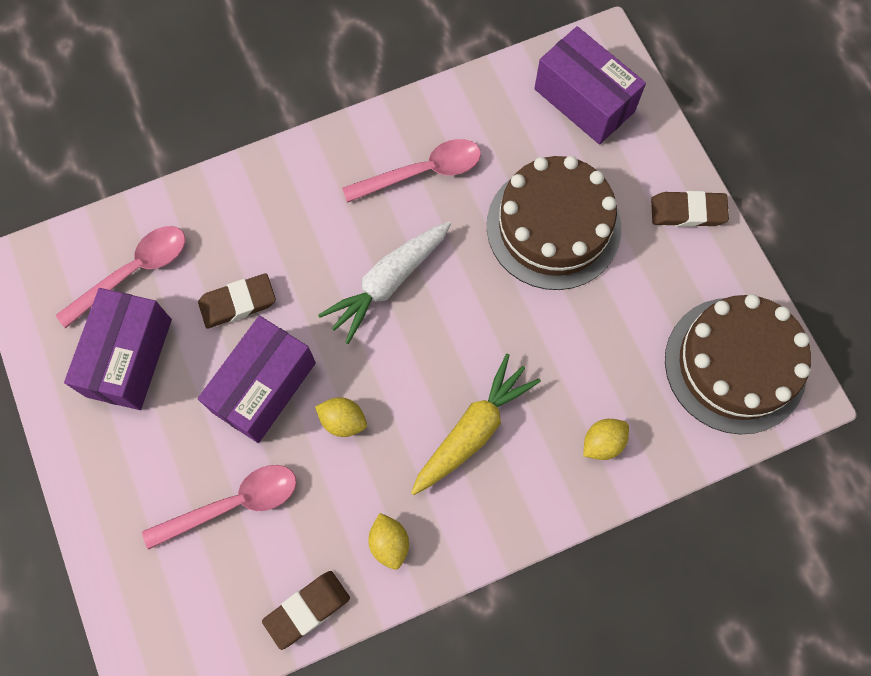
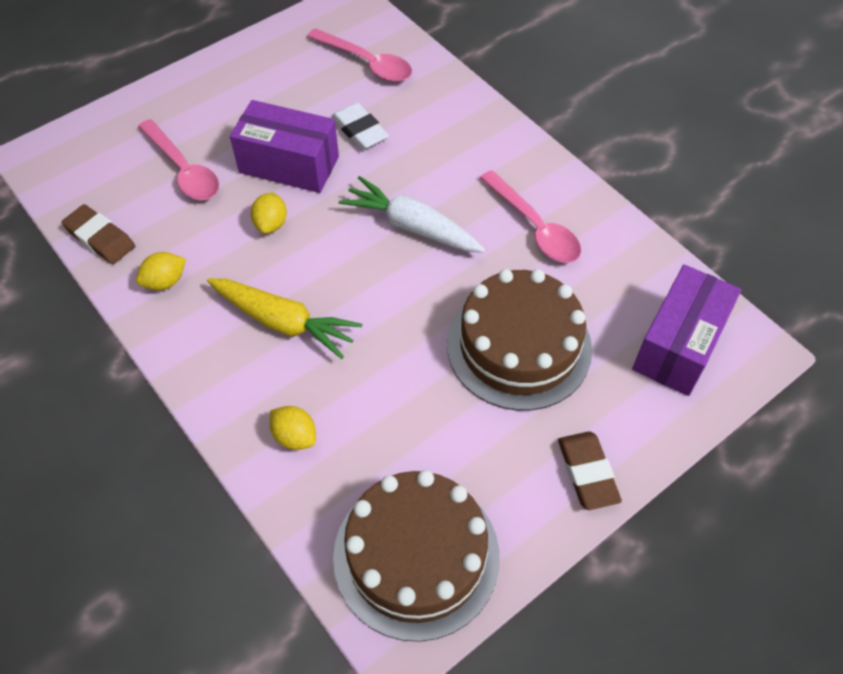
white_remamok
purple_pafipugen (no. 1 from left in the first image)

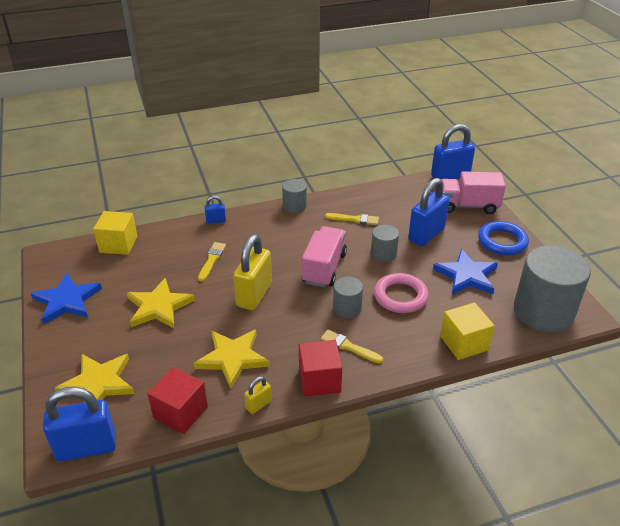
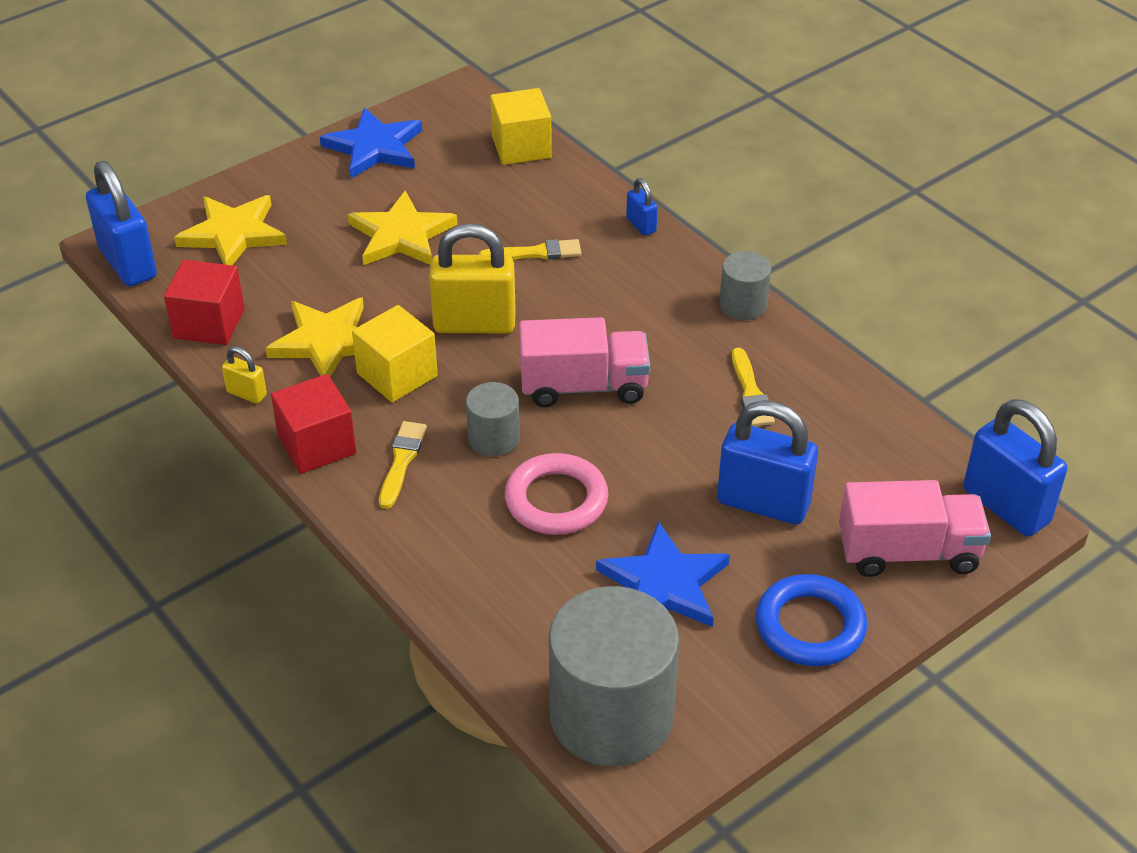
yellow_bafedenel (no. 1 from left)
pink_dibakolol (no. 2 from left)
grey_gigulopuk (no. 3 from left in the first image)

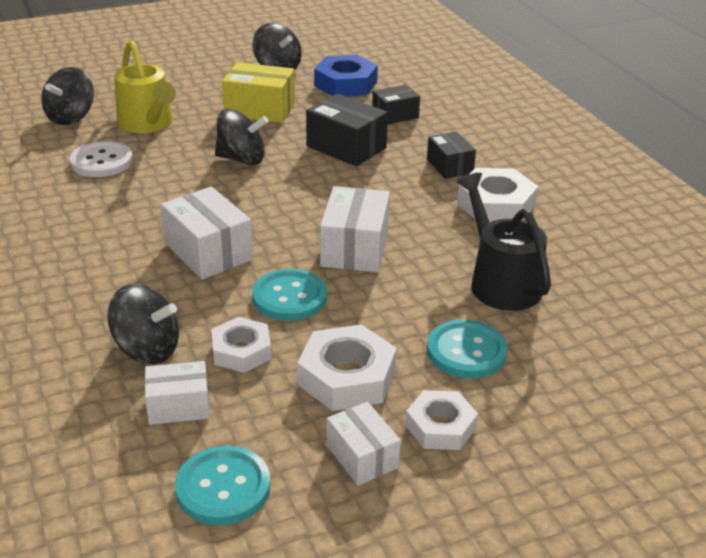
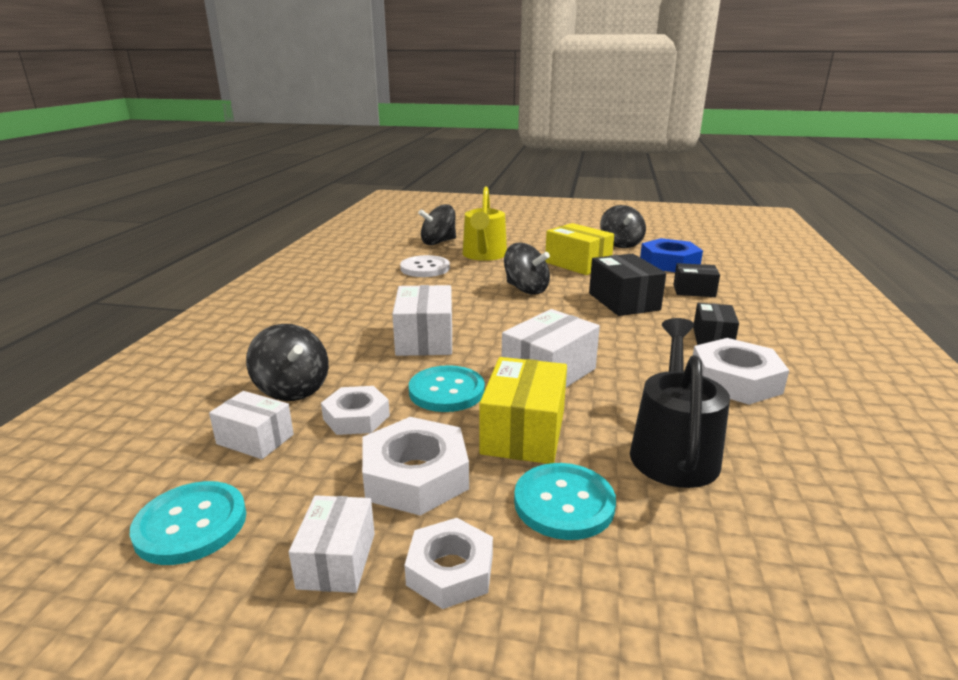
yellow_pafipugen (no. 1 from left)

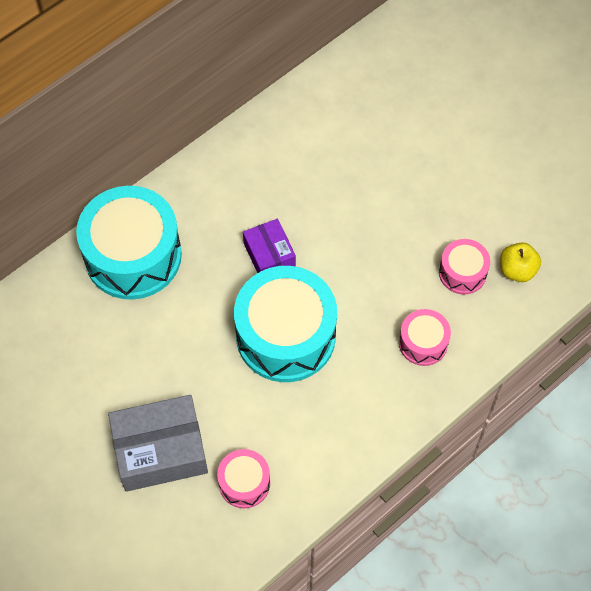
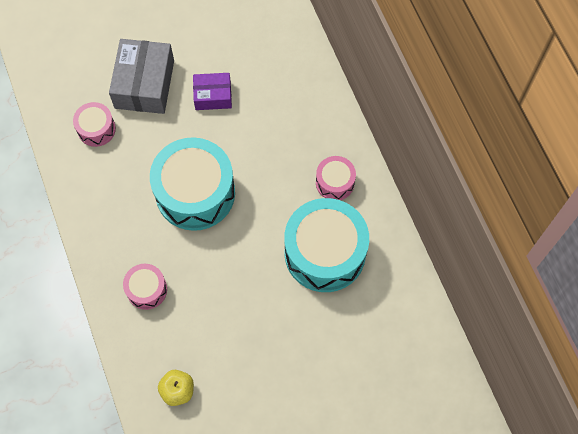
purple_pafipugen
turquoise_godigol (no. 2 from left)
pink_godigol (no. 3 from left)

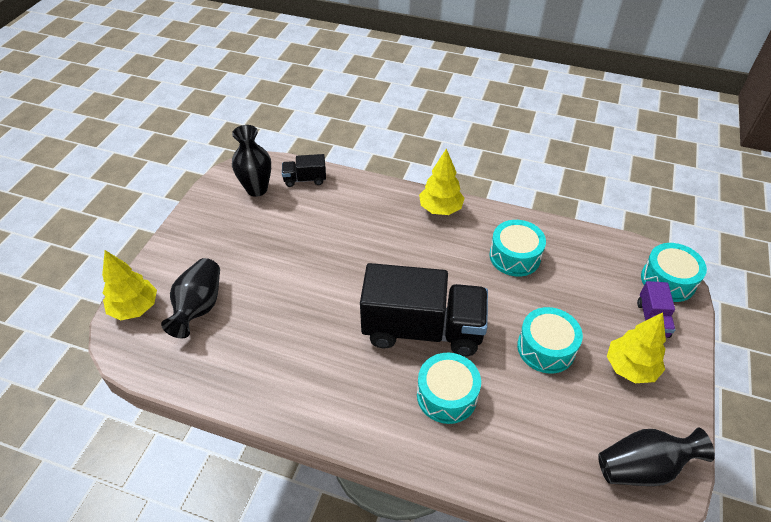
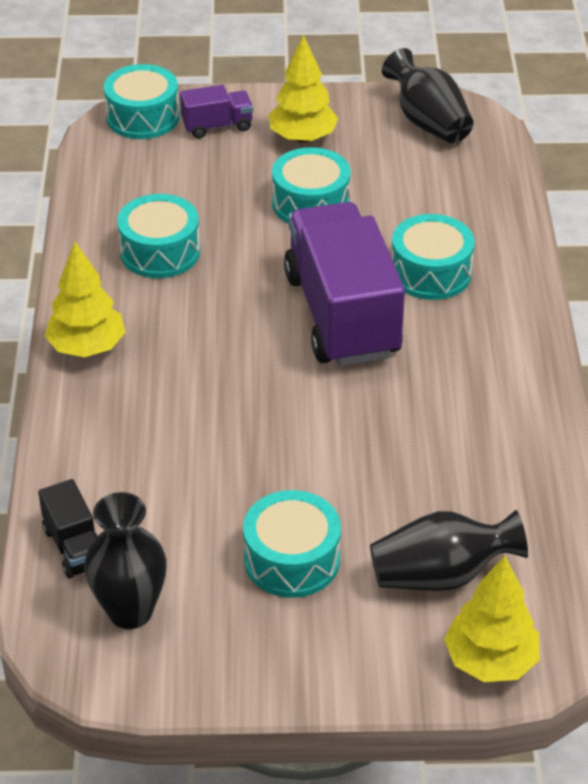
turquoise_godigol (no. 3 from left)
purple_dibakolol (no. 2 from left)

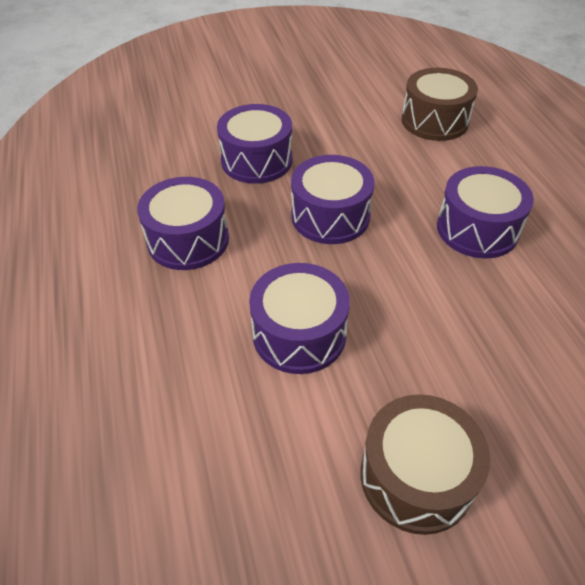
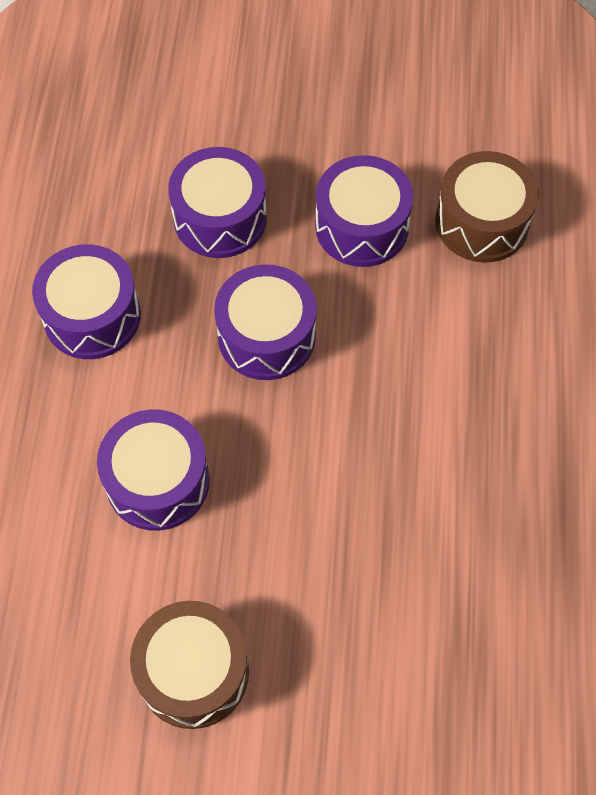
purple_godigol (no. 5 from left)

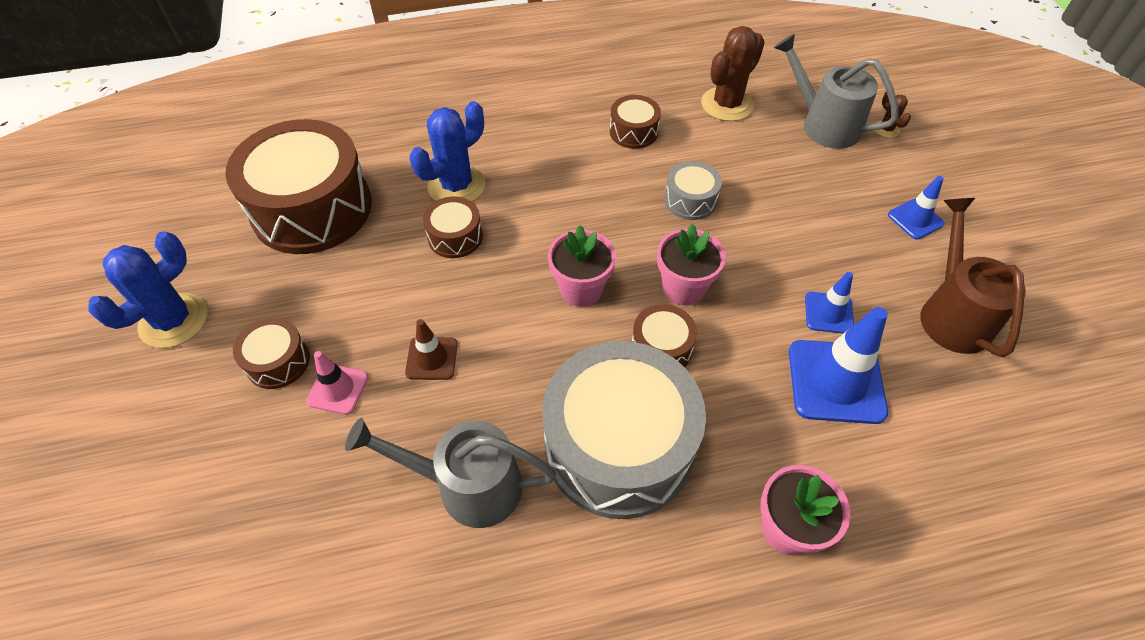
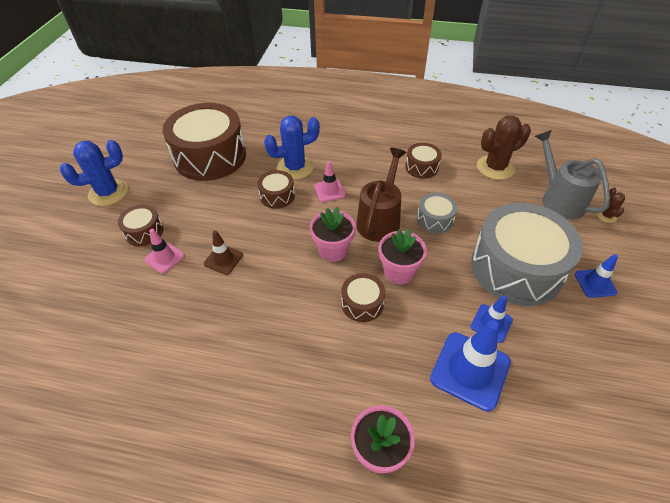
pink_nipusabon (no. 2 from left)
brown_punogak
grey_godigol (no. 2 from left)
grey_punogak (no. 1 from left in the first image)

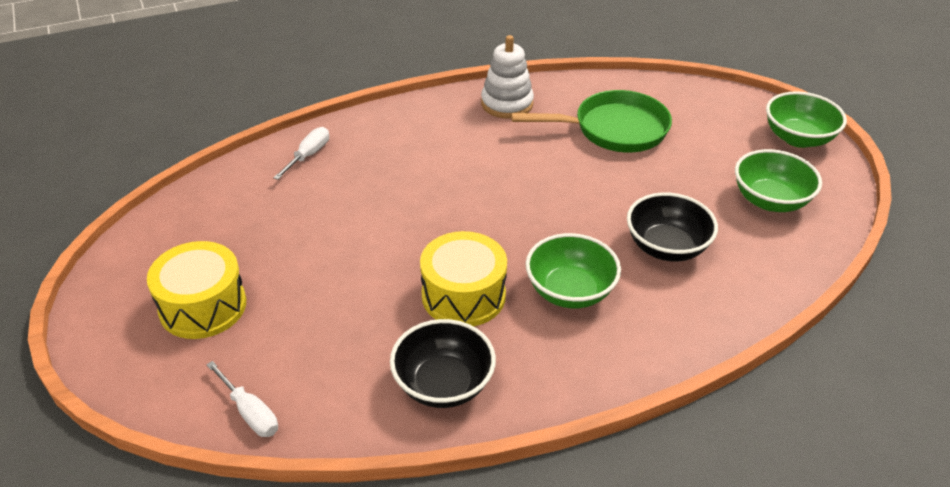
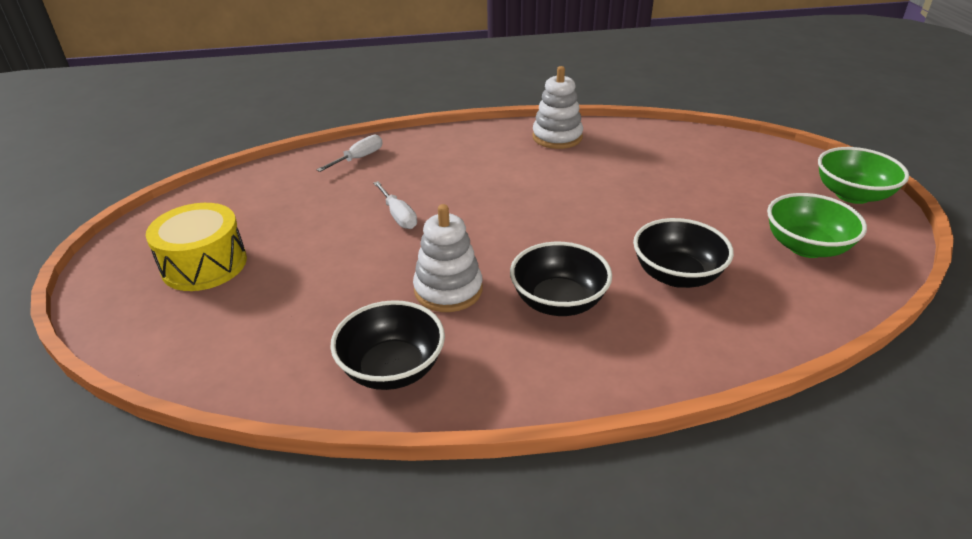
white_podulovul (no. 2 from left)
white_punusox (no. 1 from left)
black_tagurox (no. 2 from left)
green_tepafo

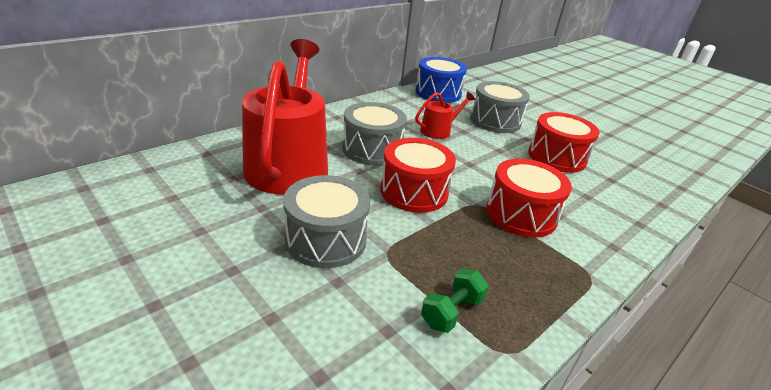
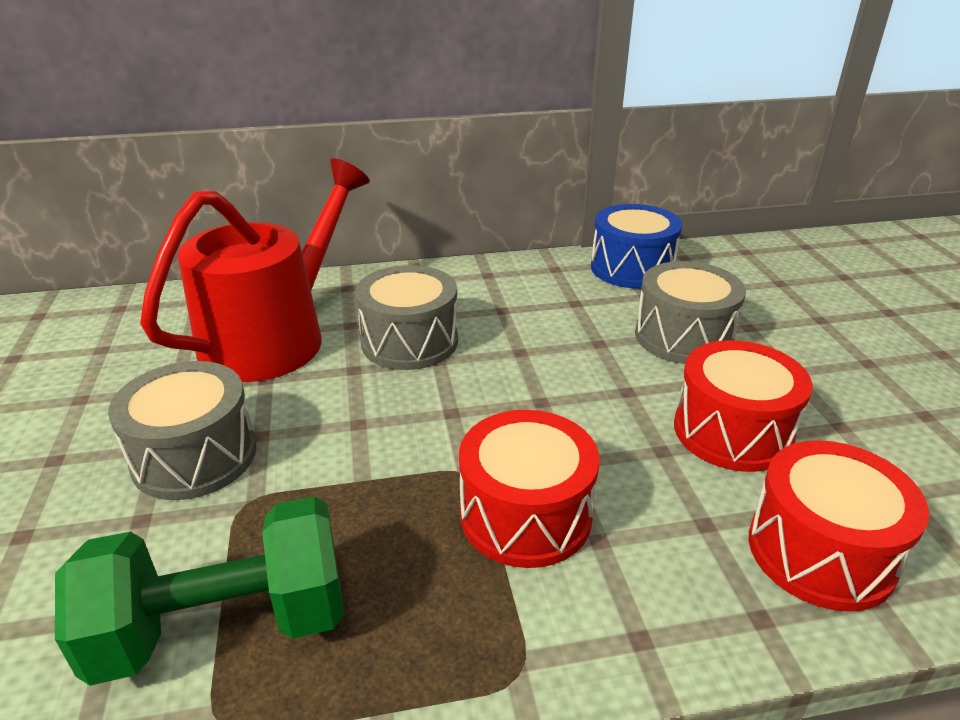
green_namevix
red_godigol (no. 3 from left)
red_punogak (no. 2 from left in the first image)

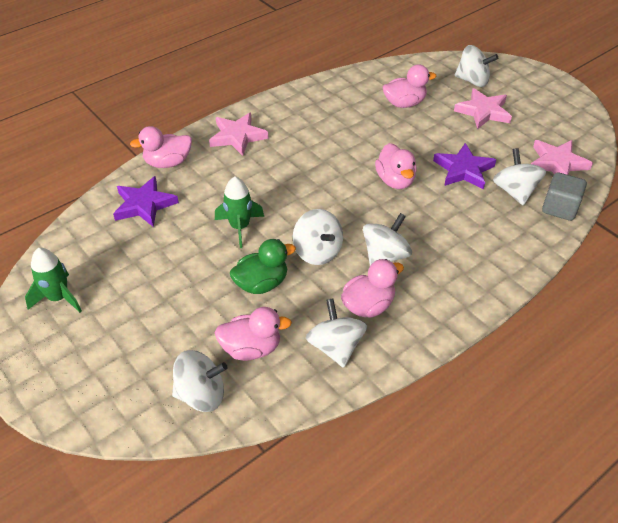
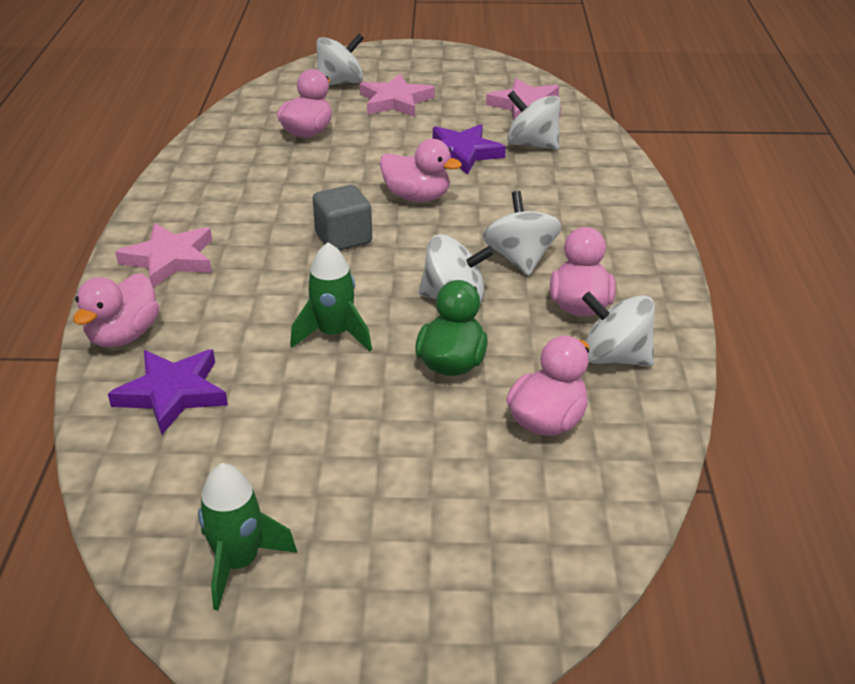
grey_bafedenel
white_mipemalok (no. 1 from left in the first image)

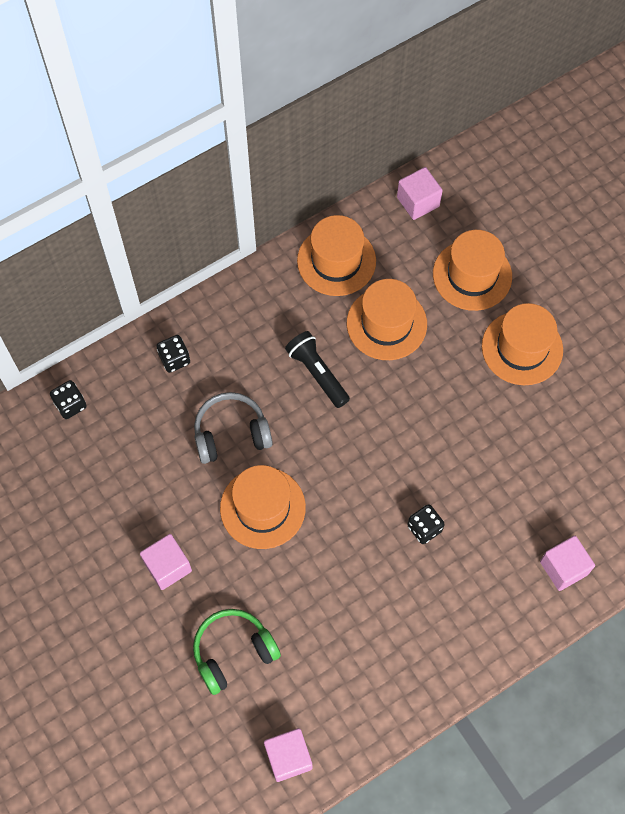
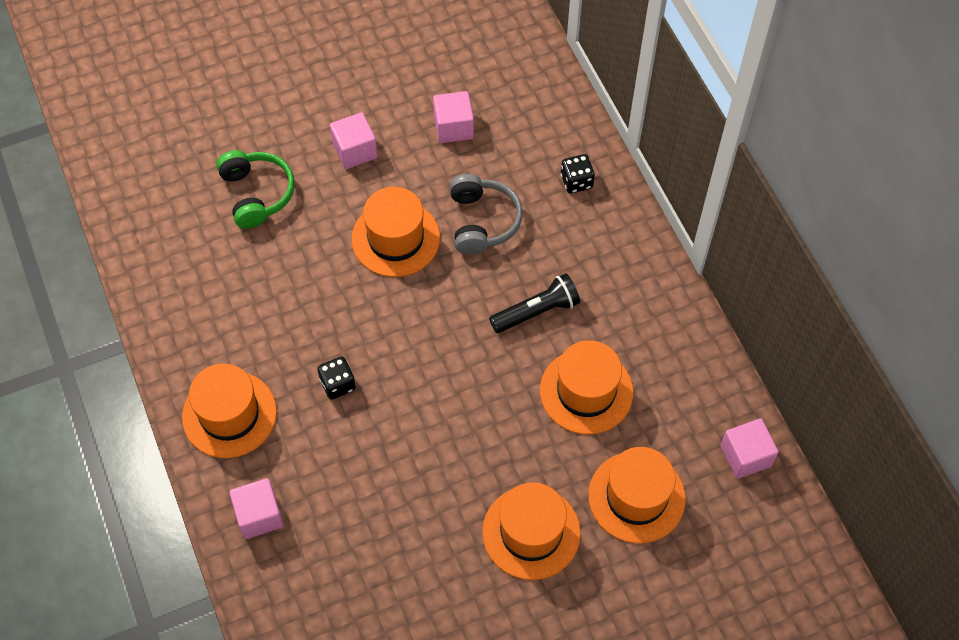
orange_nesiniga (no. 1 from left)
pink_bafedenel (no. 3 from left)
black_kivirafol (no. 1 from left in the first image)

